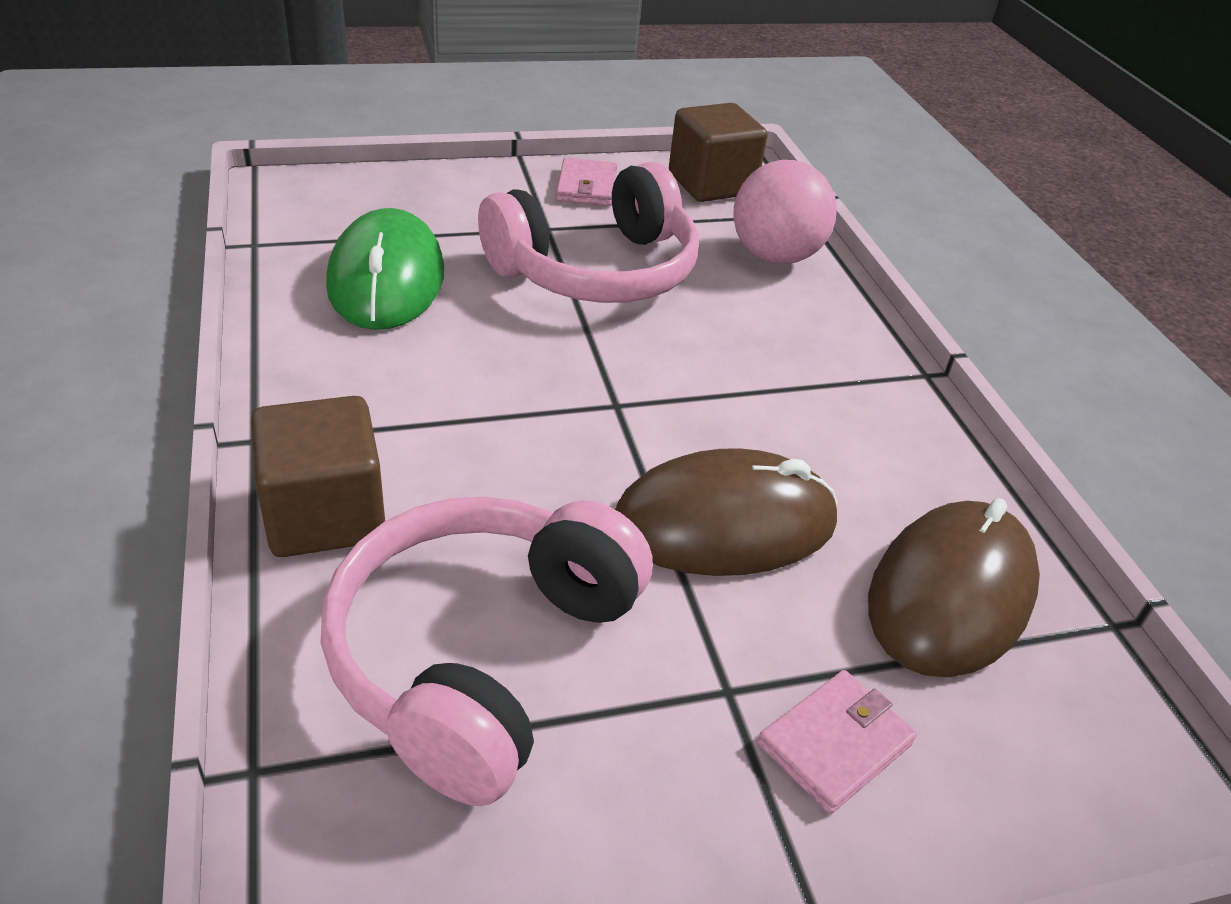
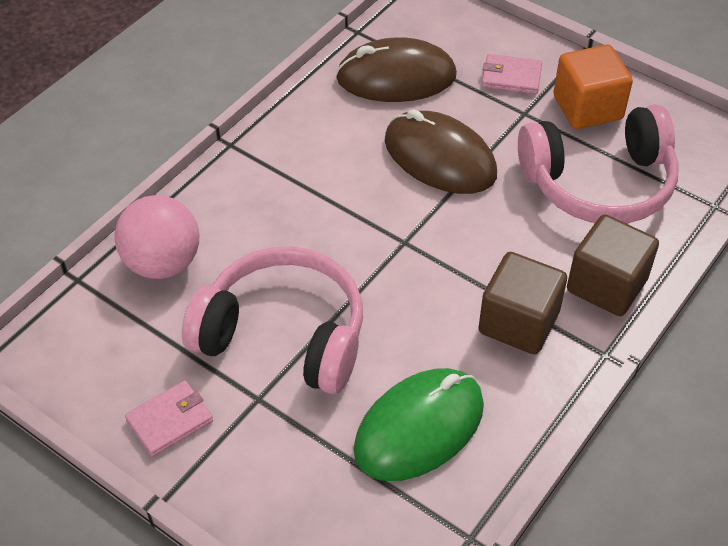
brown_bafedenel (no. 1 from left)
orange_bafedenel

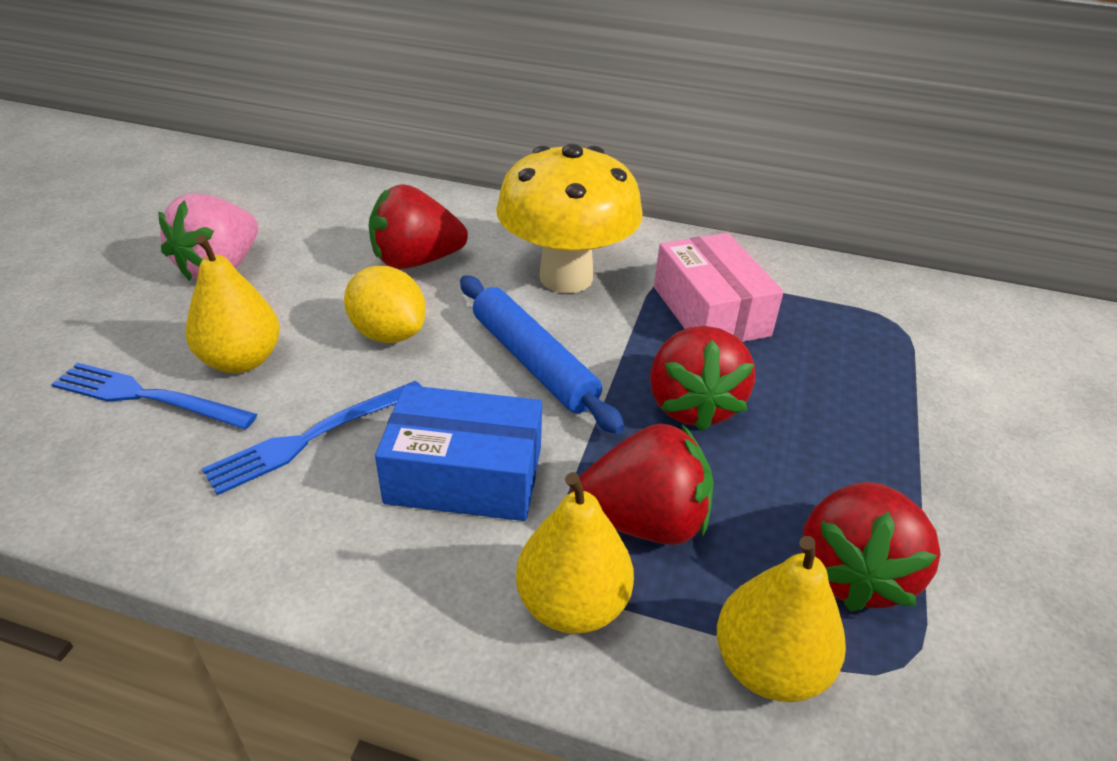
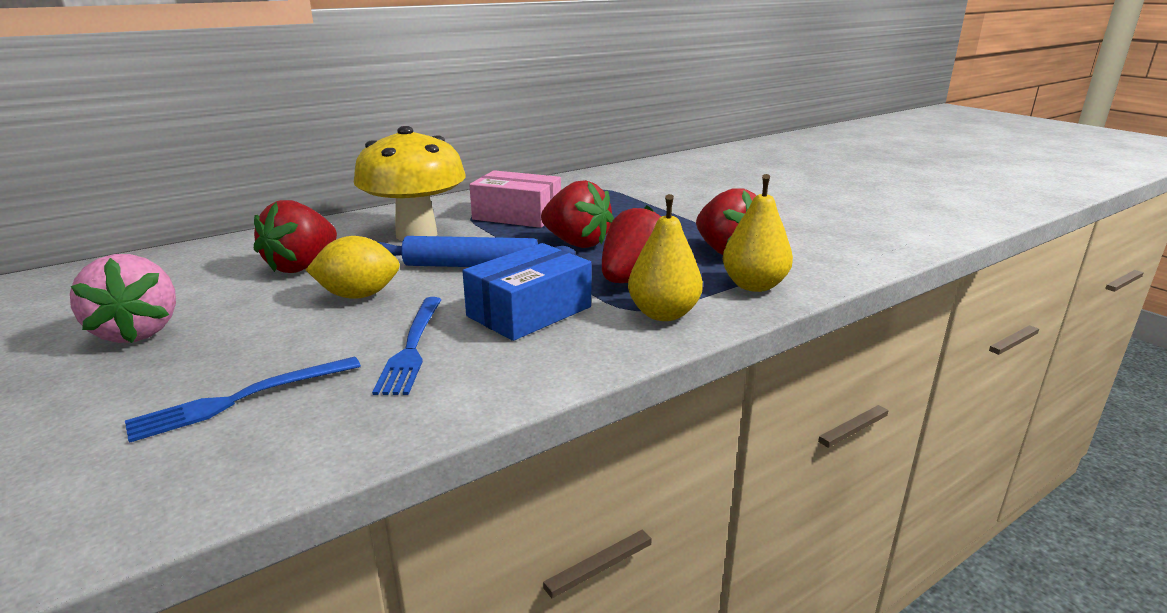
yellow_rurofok (no. 1 from left in the first image)

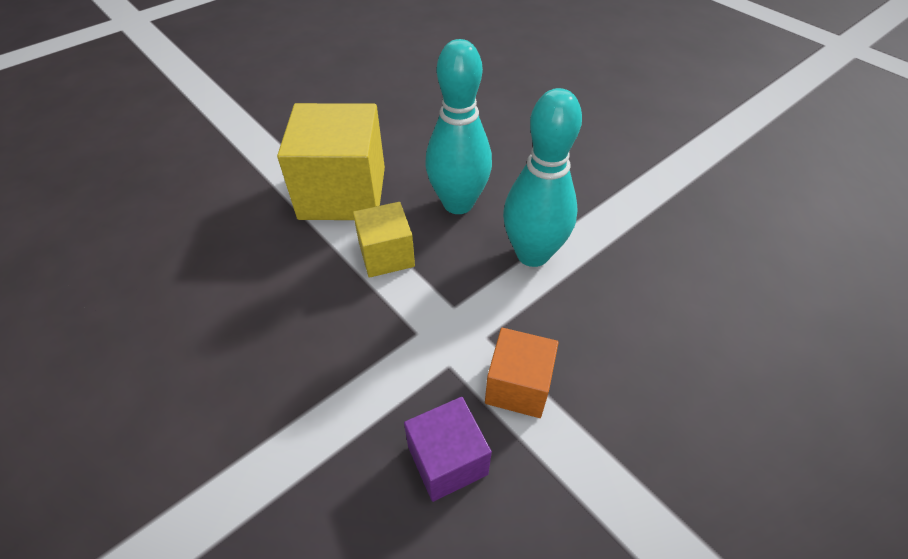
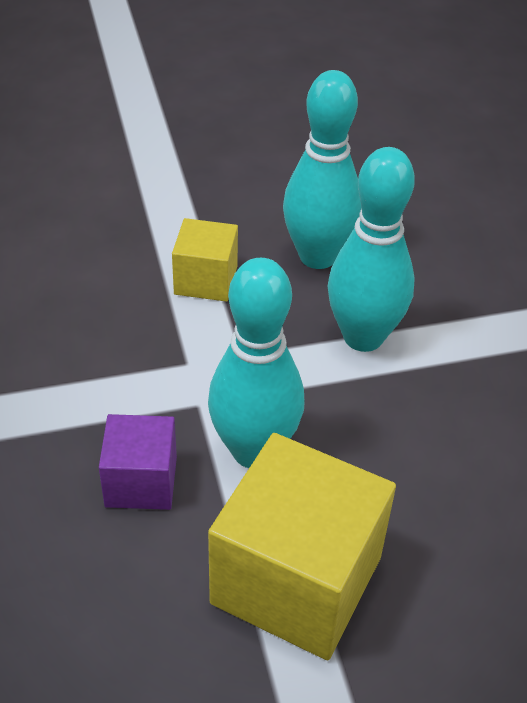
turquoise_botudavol (no. 1 from left)
yellow_bafedenel (no. 2 from left)

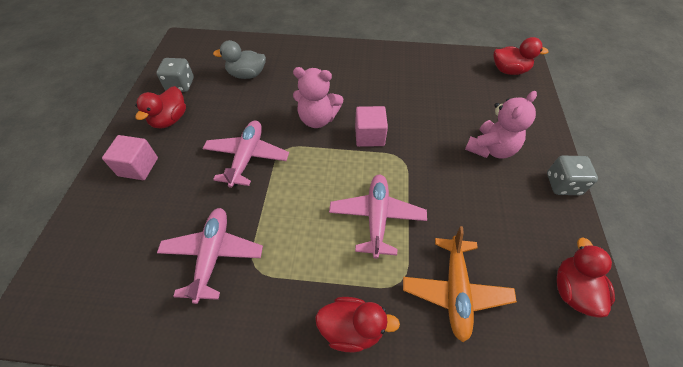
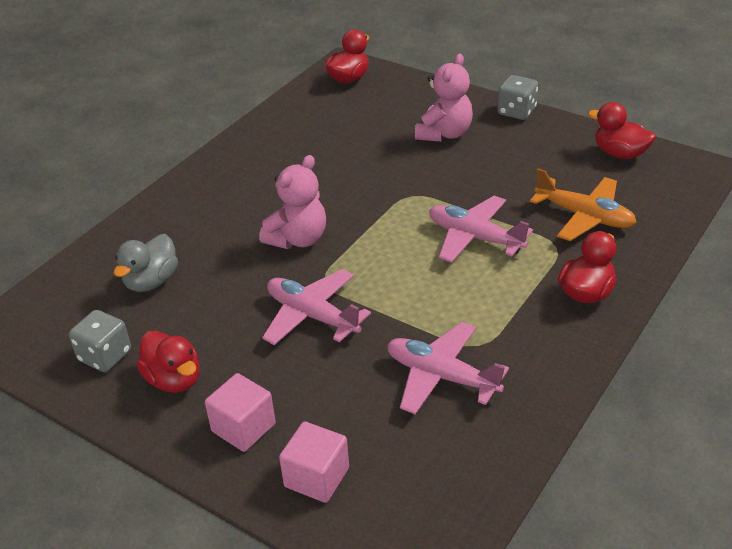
pink_bafedenel (no. 2 from left)
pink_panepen (no. 2 from left)

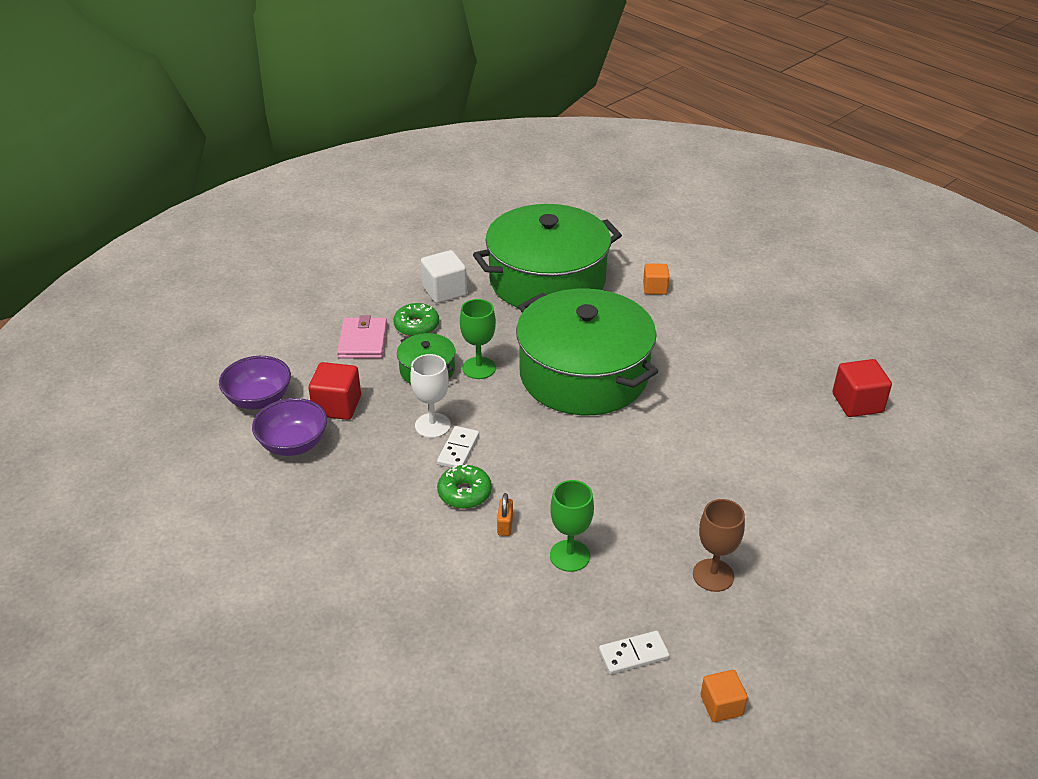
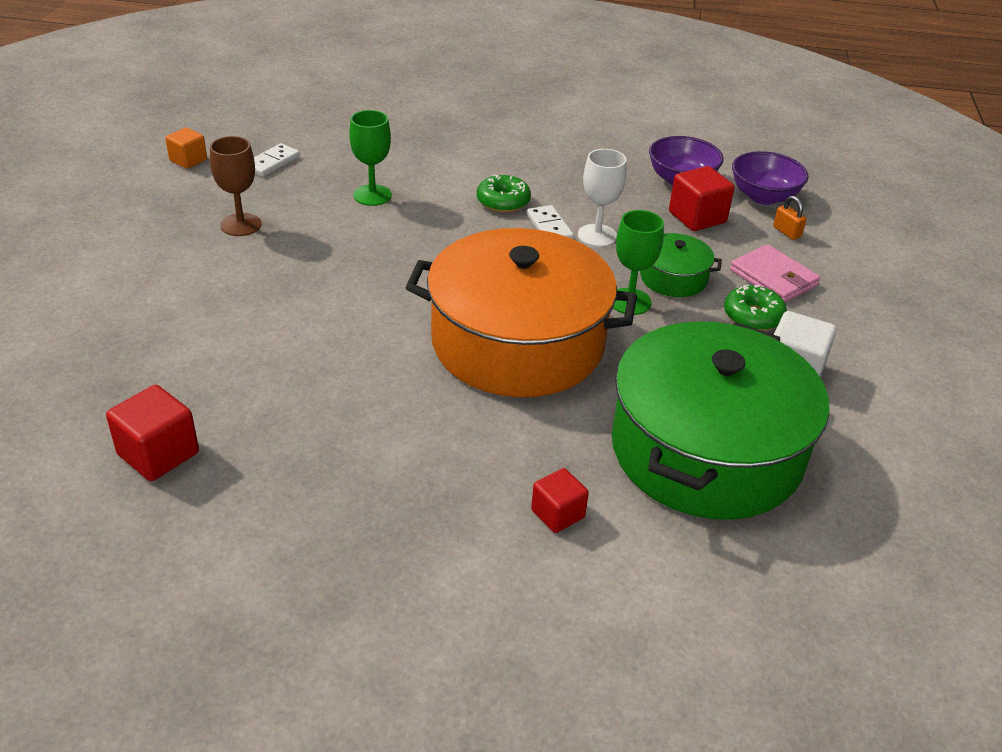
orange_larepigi
red_bafedenel (no. 2 from left)
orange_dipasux

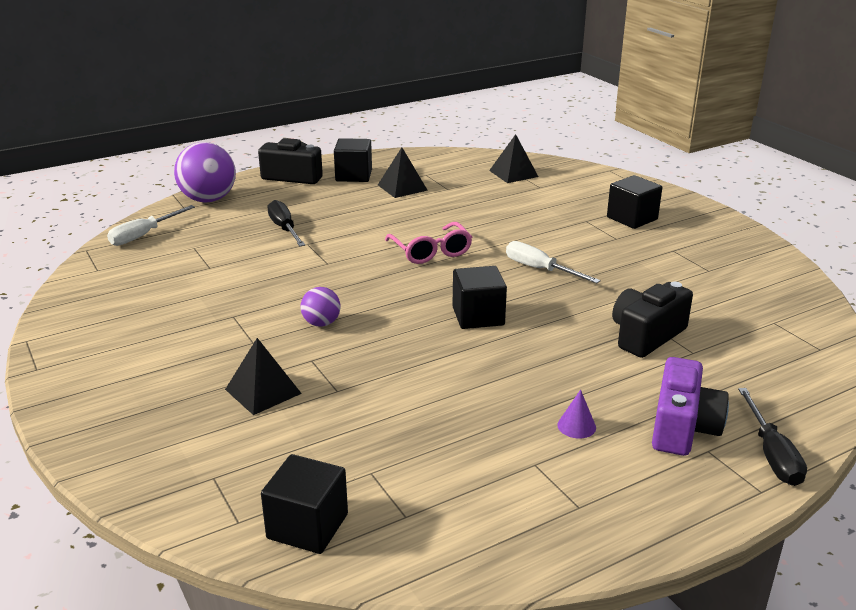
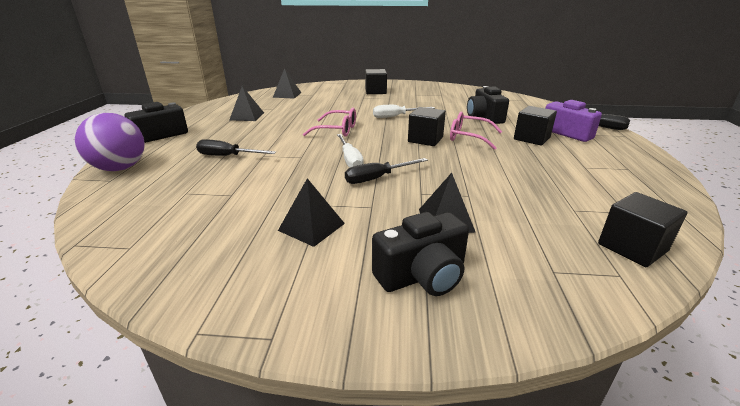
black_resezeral (no. 3 from left)
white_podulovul (no. 1 from left)
black_podulovul (no. 2 from left)
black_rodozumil (no. 2 from left)
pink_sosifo (no. 2 from left)
black_bafedenel (no. 3 from left)
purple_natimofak

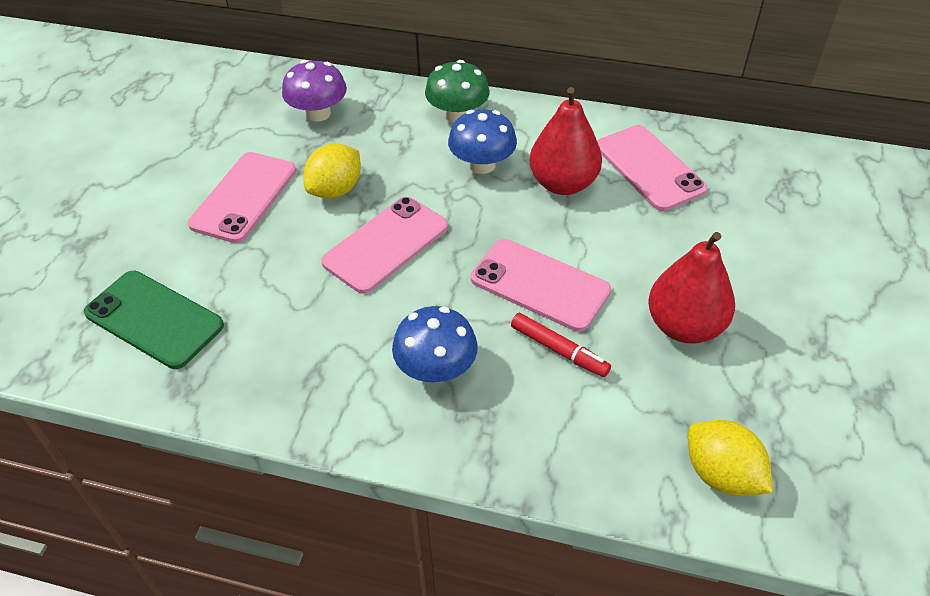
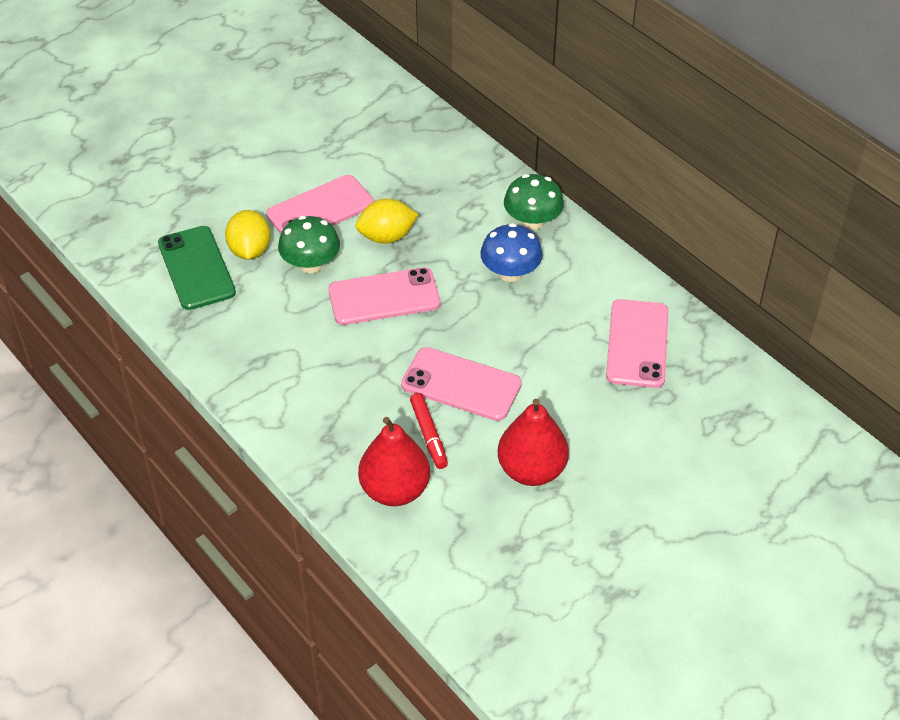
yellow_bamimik (no. 1 from left)
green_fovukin (no. 1 from left)
red_rurofok (no. 1 from left)
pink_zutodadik (no. 3 from left)
purple_fovukin
blue_fovukin (no. 1 from left in the first image)

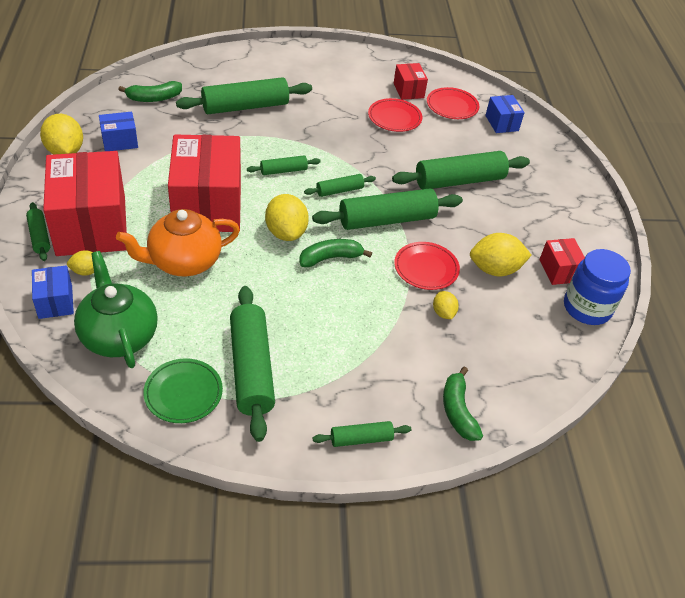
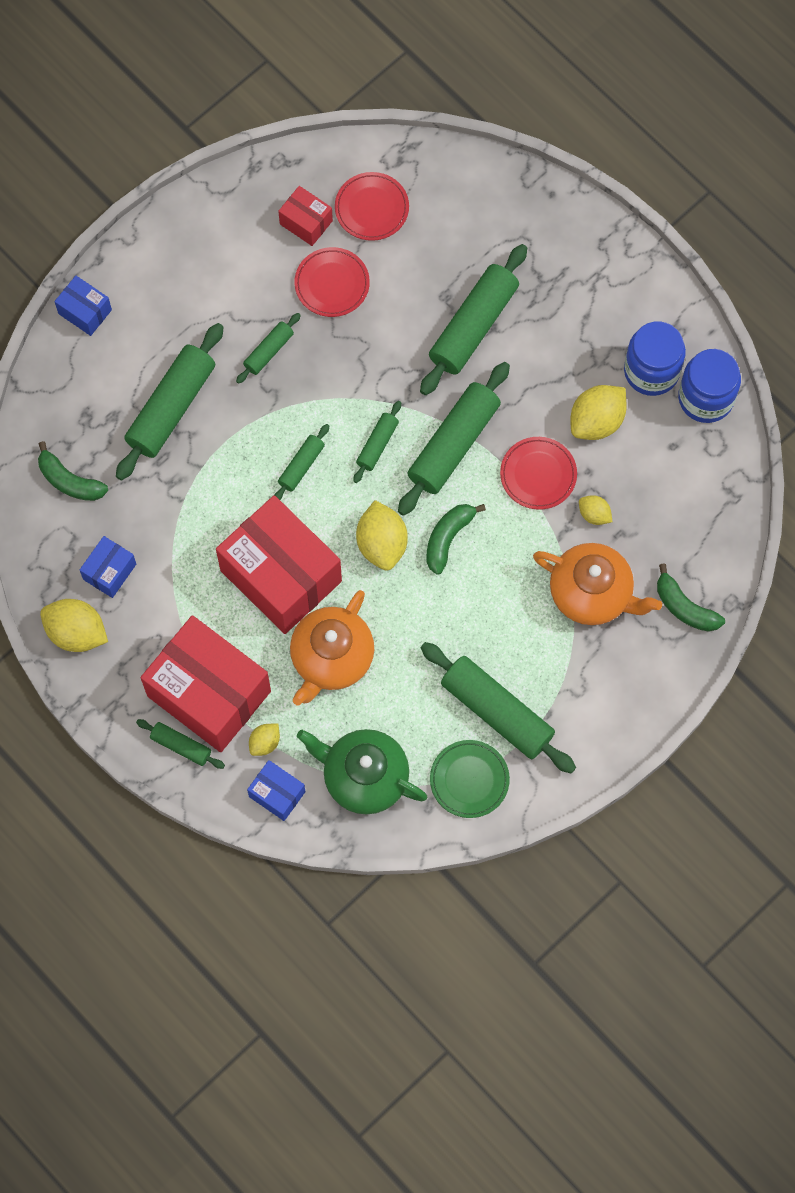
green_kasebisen (no. 1 from left)
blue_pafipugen (no. 1 from left)
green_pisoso (no. 3 from left)
yellow_bamimik (no. 3 from left)
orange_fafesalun (no. 2 from left)
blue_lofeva (no. 1 from left)

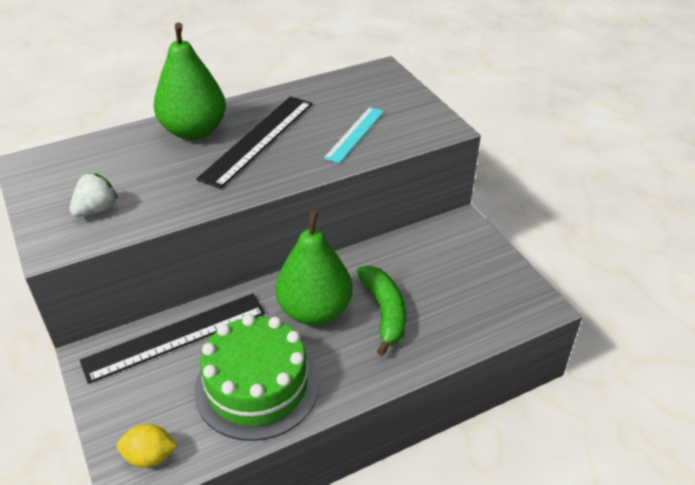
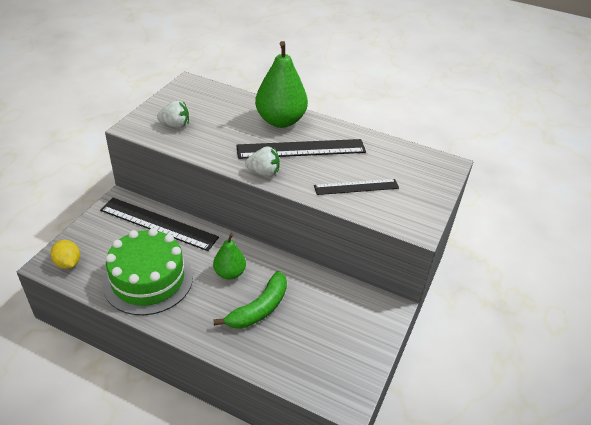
green_rurofok (no. 1 from left)
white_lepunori (no. 2 from left)
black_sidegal (no. 3 from left)

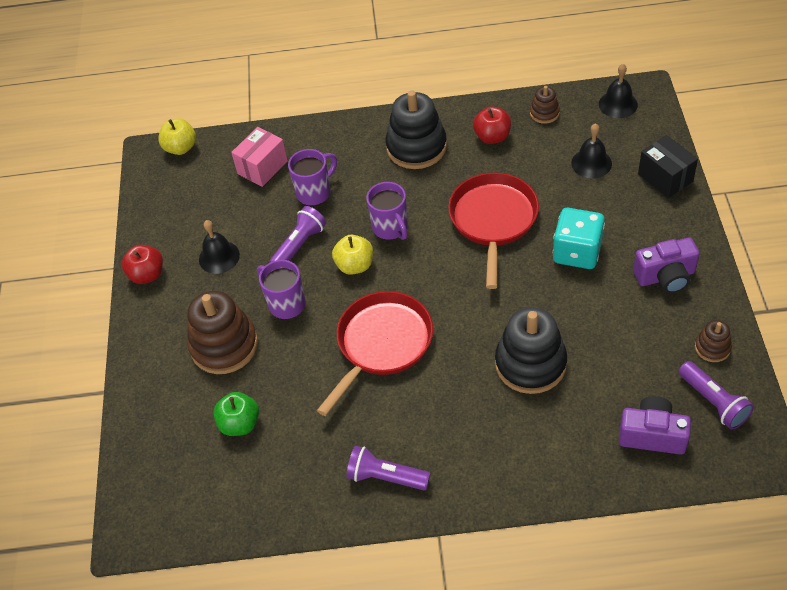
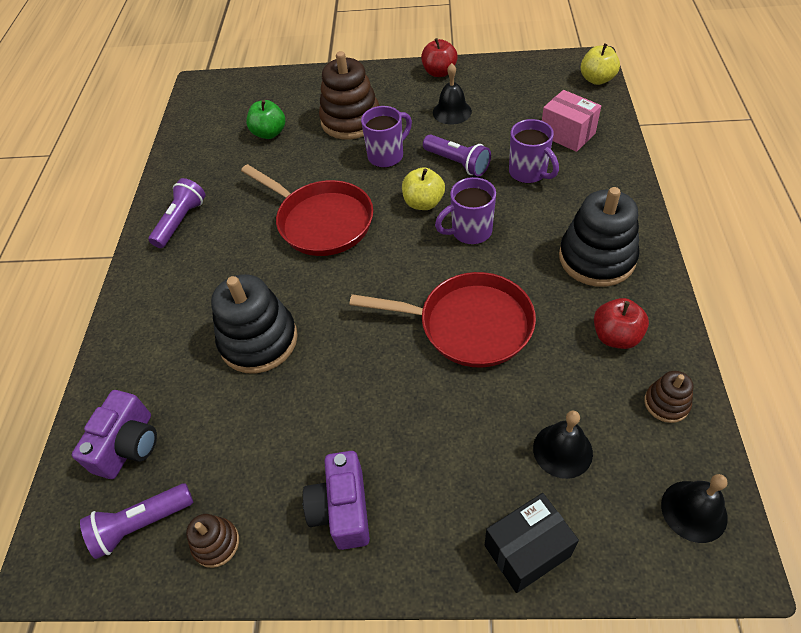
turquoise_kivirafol

